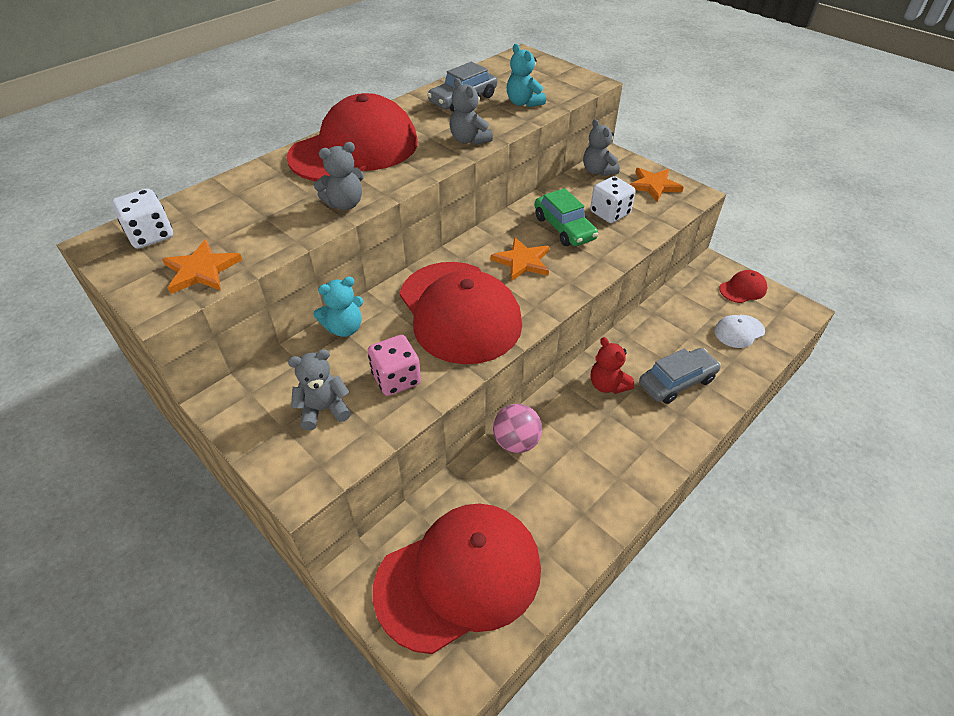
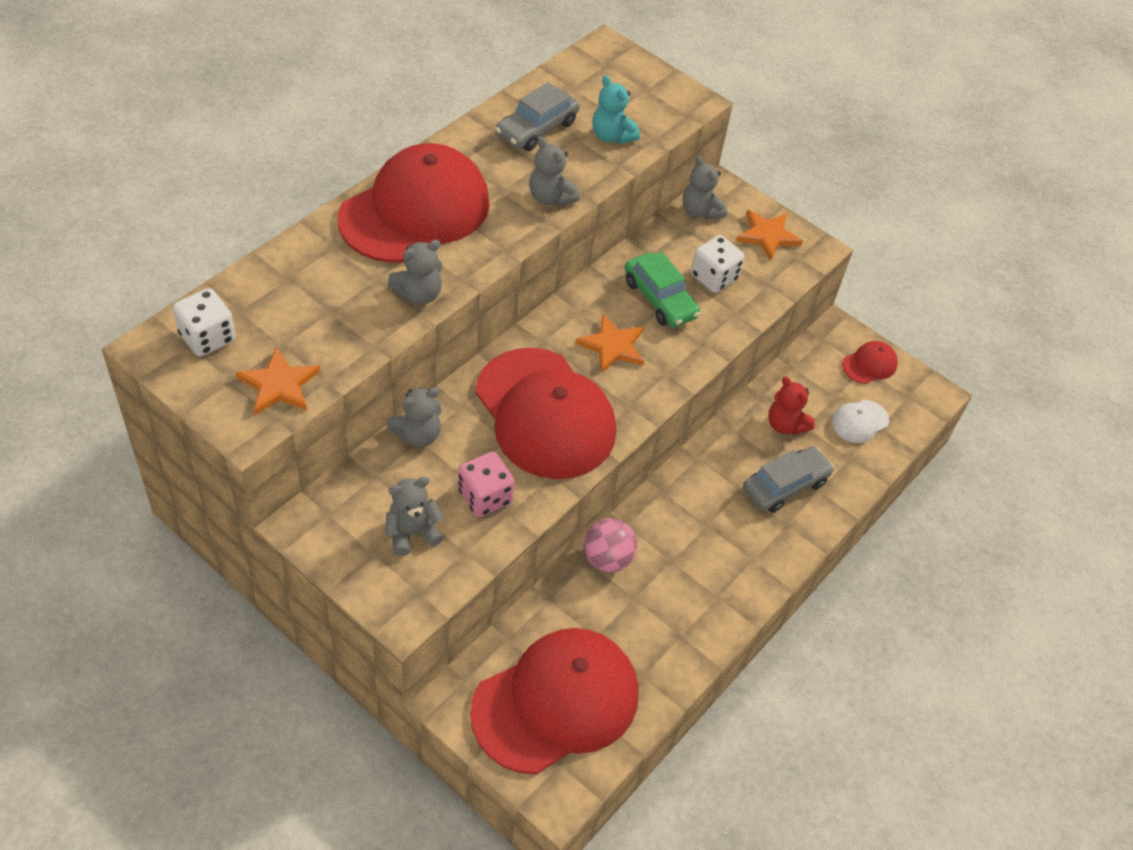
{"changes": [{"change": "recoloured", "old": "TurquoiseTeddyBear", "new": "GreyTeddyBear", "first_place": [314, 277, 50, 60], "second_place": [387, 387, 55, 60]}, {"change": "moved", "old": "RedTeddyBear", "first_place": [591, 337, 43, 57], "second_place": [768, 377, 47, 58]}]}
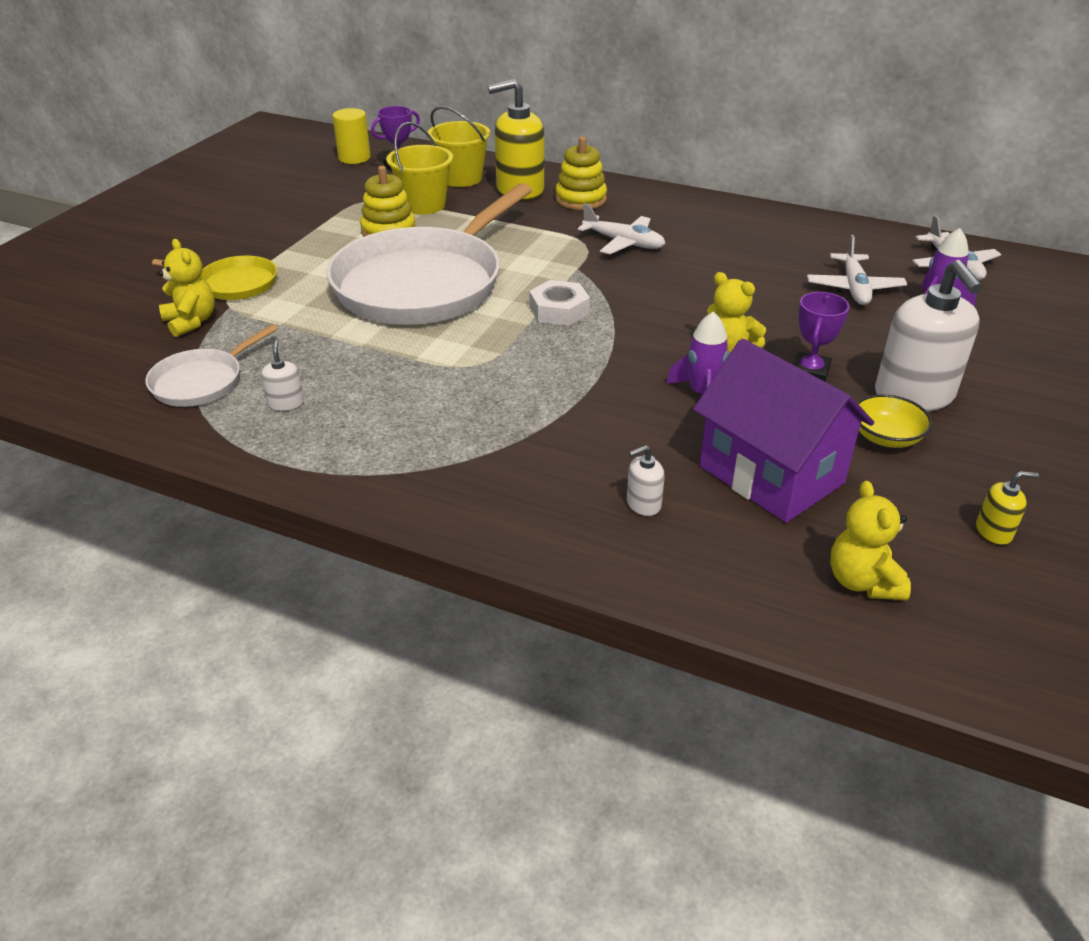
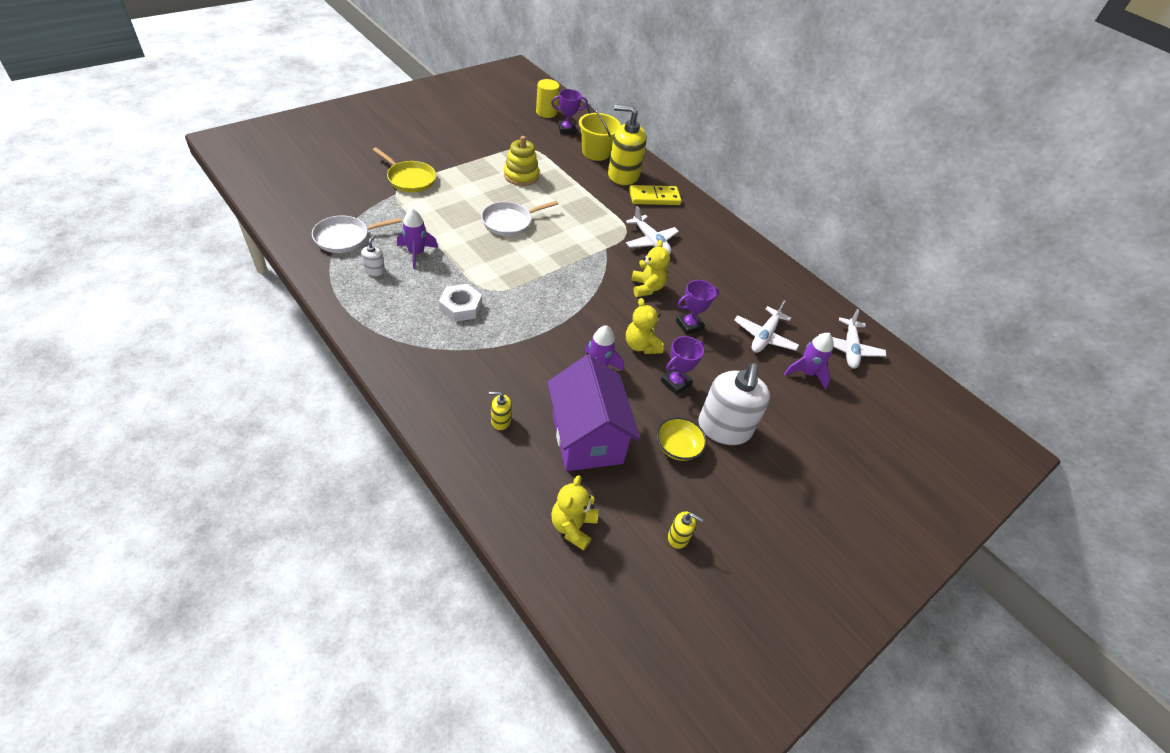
{"changes": [{"change": "added", "new": "PurpleRocket", "second_place": [397, 208, 41, 61]}, {"change": "moved", "old": "WhiteNut", "first_place": [529, 280, 61, 46], "second_place": [439, 284, 43, 38]}, {"change": "resized", "old": "WhitePan", "first_place": [327, 183, 205, 142], "second_place": [481, 201, 77, 35], "factor": 0.46}, {"change": "recoloured", "old": "WhiteSoapDispenser", "new": "YellowSoapDispenser", "first_place": [627, 445, 38, 71], "second_place": [489, 392, 23, 38]}, {"change": "replaced", "old": "YellowStackingToy", "new": "YellowDomino", "first_place": [555, 136, 52, 74], "second_place": [629, 185, 53, 20]}, {"change": "moved", "old": "YellowTeddyBear", "first_place": [158, 239, 57, 98], "second_place": [631, 240, 39, 57]}, {"change": "added", "new": "PurpleTrophy", "second_place": [676, 280, 43, 55]}, {"change": "removed", "old": "YellowBucket", "first_place": [386, 122, 67, 93]}]}
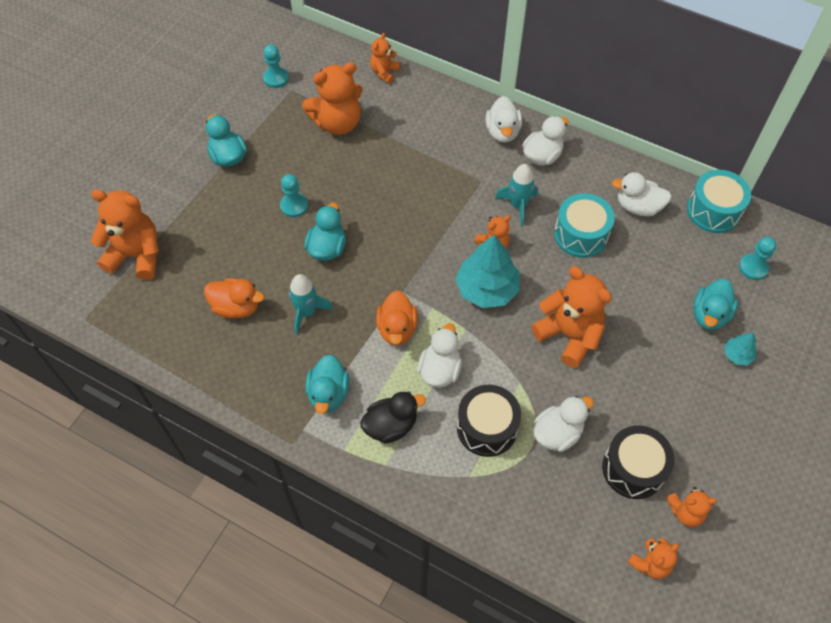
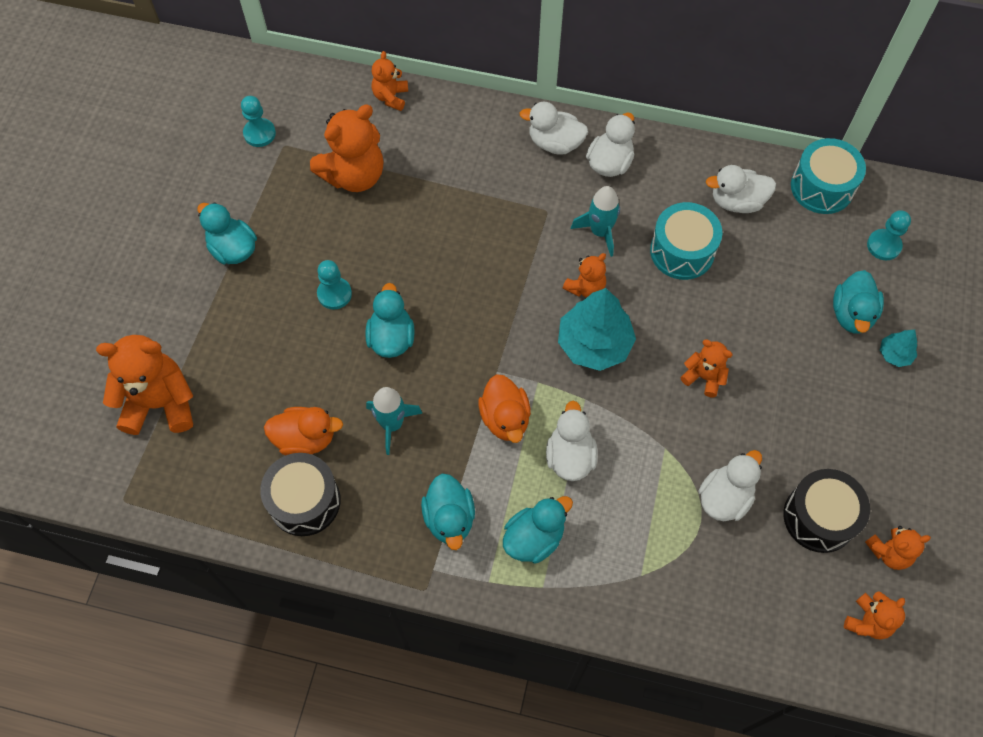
{"changes": [{"change": "moved", "old": "BlackDrum", "first_place": [457, 385, 64, 72], "second_place": [260, 453, 81, 83]}, {"change": "recoloured", "old": "BlackDuck", "new": "TurquoiseDuck", "first_place": [360, 391, 66, 53], "second_place": [503, 496, 70, 68]}, {"change": "turned", "old": "WhiteDuck", "first_place": [486, 96, 36, 47], "second_place": [520, 102, 68, 53], "degrees": 120}, {"change": "resized", "old": "OrangeTeddyBear", "first_place": [531, 266, 81, 102], "second_place": [680, 340, 53, 57], "factor": 0.54}]}
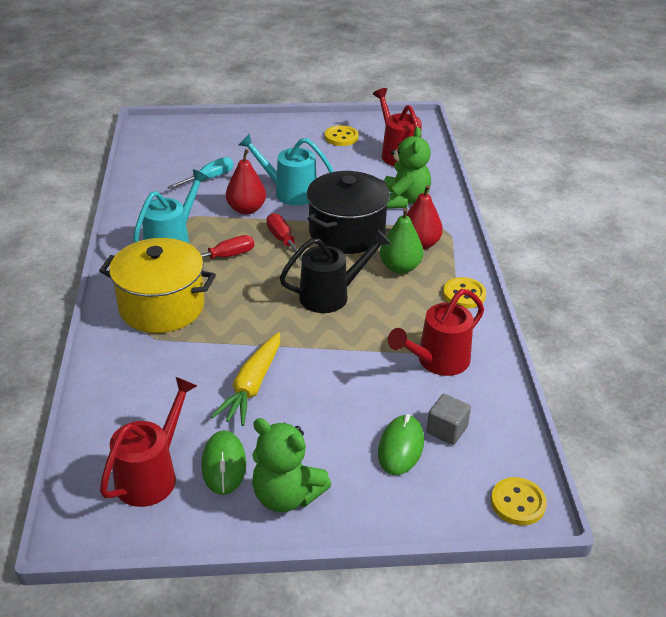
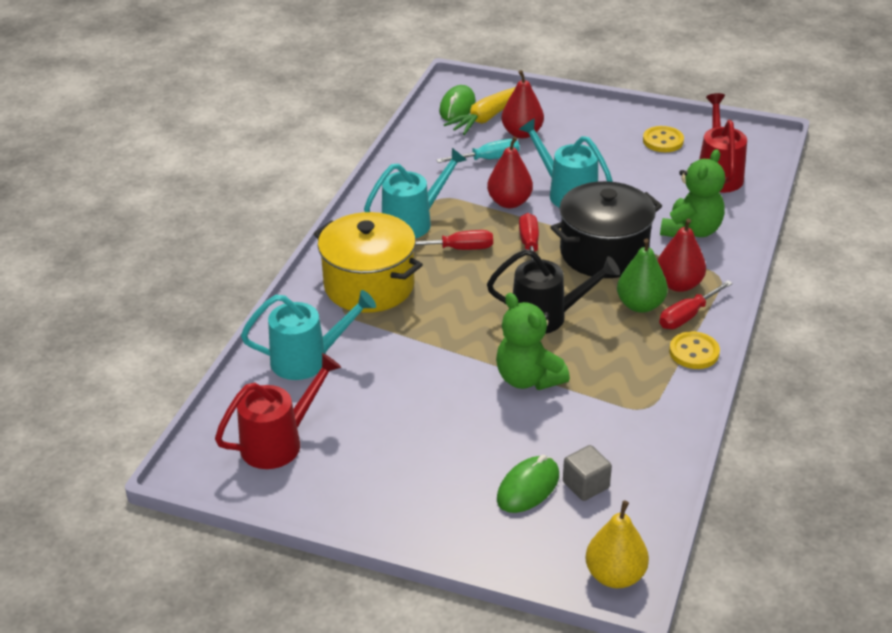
{"changes": [{"change": "added", "new": "TurquoiseWateringCan", "second_place": [241, 290, 135, 90]}, {"change": "moved", "old": "GreenMouse", "first_place": [201, 430, 45, 65], "second_place": [439, 85, 37, 36]}, {"change": "moved", "old": "YellowCarrot", "first_place": [211, 332, 69, 94], "second_place": [444, 87, 72, 48]}, {"change": "moved", "old": "GreenTeddyBear", "first_place": [252, 418, 79, 94], "second_place": [496, 293, 74, 97]}, {"change": "added", "new": "RedPear", "second_place": [501, 70, 43, 69]}, {"change": "replaced", "old": "YellowButton", "new": "YellowPear", "first_place": [491, 477, 56, 48], "second_place": [586, 500, 63, 88]}, {"change": "added", "new": "RedScrewdriver", "second_place": [659, 280, 74, 49]}, {"change": "removed", "old": "RedWateringCan", "first_place": [388, 289, 96, 87]}]}
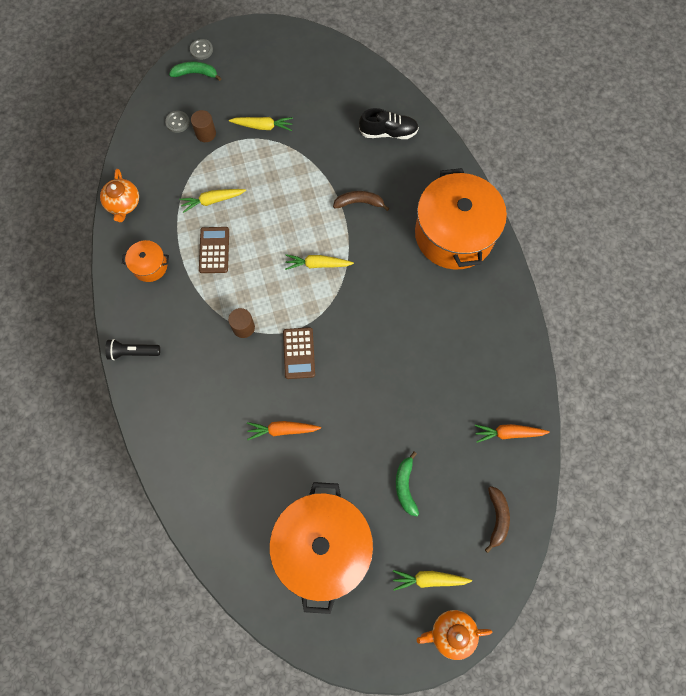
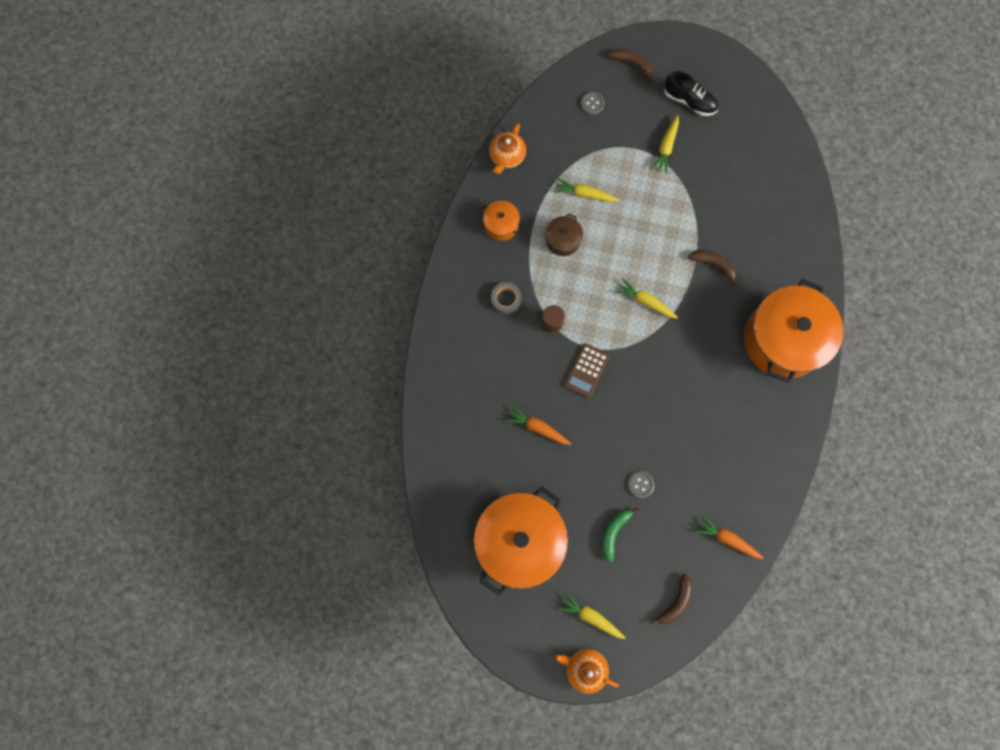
{"changes": [{"change": "added", "new": "GreyTape", "second_place": [491, 282, 30, 32]}, {"change": "replaced", "old": "BrownCalculator", "new": "BrownPot", "first_place": [199, 227, 30, 46], "second_place": [546, 214, 37, 42]}, {"change": "recoloured", "old": "GreenBanana", "new": "BrownBanana", "first_place": [169, 61, 53, 20], "second_place": [608, 49, 45, 35]}, {"change": "moved", "old": "GreyButton", "first_place": [190, 39, 23, 21], "second_place": [628, 471, 27, 27]}, {"change": "turned", "old": "YellowCarrot", "first_place": [229, 117, 64, 14], "second_place": [652, 115, 27, 59], "degrees": 75}, {"change": "moved", "old": "BlackShoe", "first_place": [359, 108, 60, 31], "second_place": [664, 71, 54, 45]}, {"change": "removed", "old": "BlackFlashlight", "first_place": [105, 339, 55, 21]}, {"change": "removed", "old": "BrownCylinder", "first_place": [191, 110, 25, 32]}]}
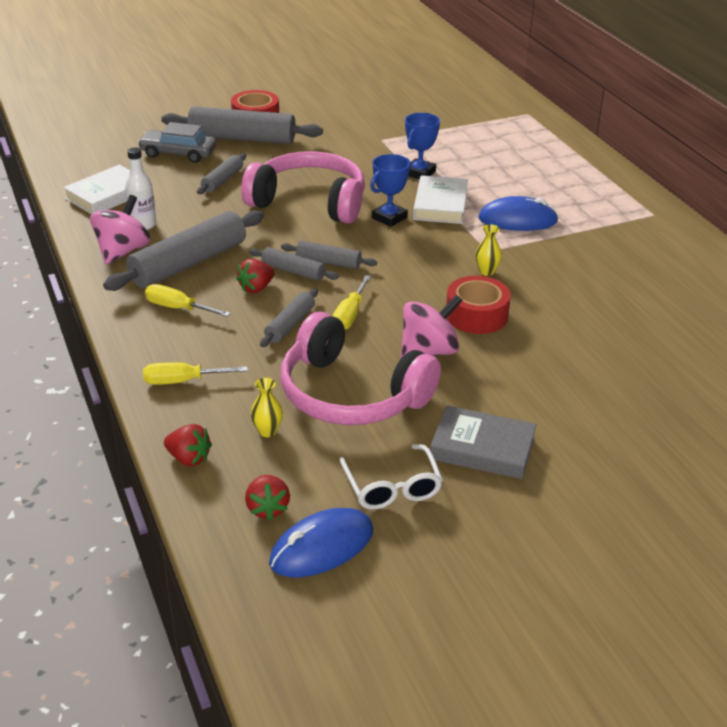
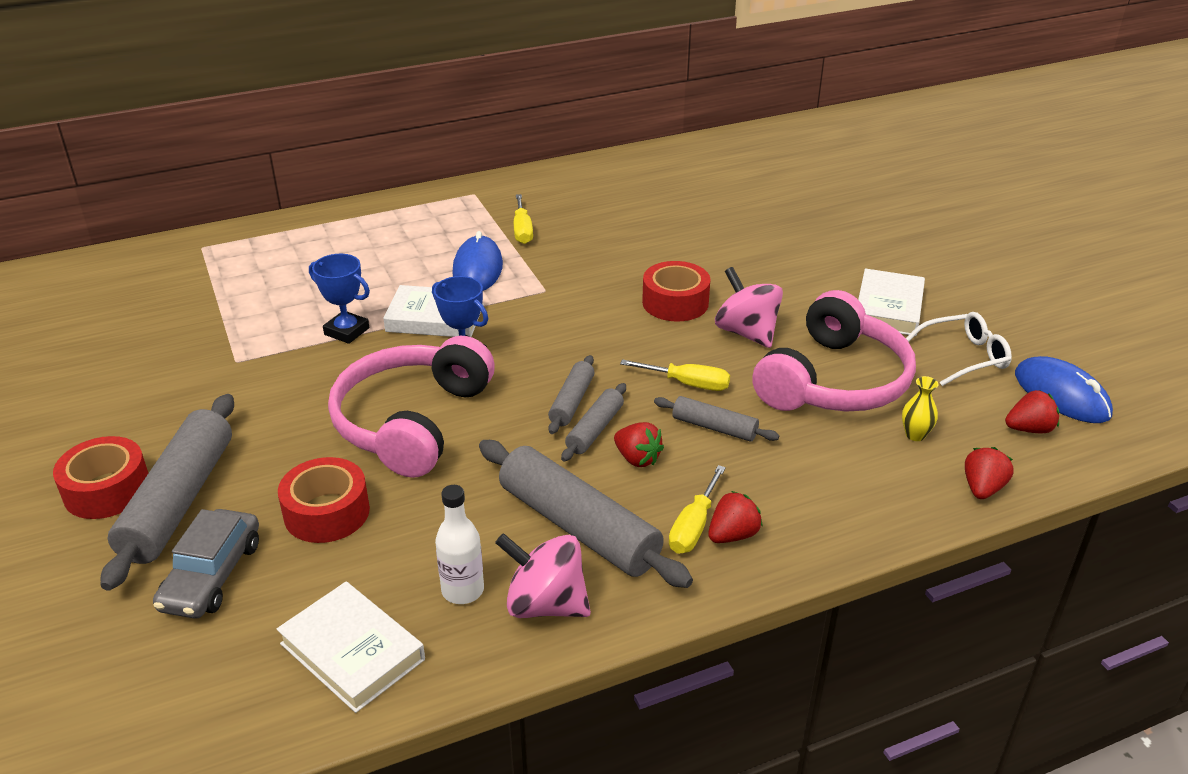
{"changes": [{"change": "replaced", "old": "GreyRollingPin", "new": "RedTape", "first_place": [197, 154, 49, 40], "second_place": [278, 457, 92, 86]}, {"change": "moved", "old": "YellowScrewdriver", "first_place": [143, 362, 105, 23], "second_place": [514, 194, 19, 50]}, {"change": "added", "new": "RedStrawberry", "second_place": [708, 491, 55, 52]}, {"change": "recoloured", "old": "GreyBook", "new": "WhiteBook", "first_place": [430, 405, 107, 74], "second_place": [858, 268, 67, 68]}, {"change": "removed", "old": "YellowVase", "first_place": [475, 224, 27, 52]}]}
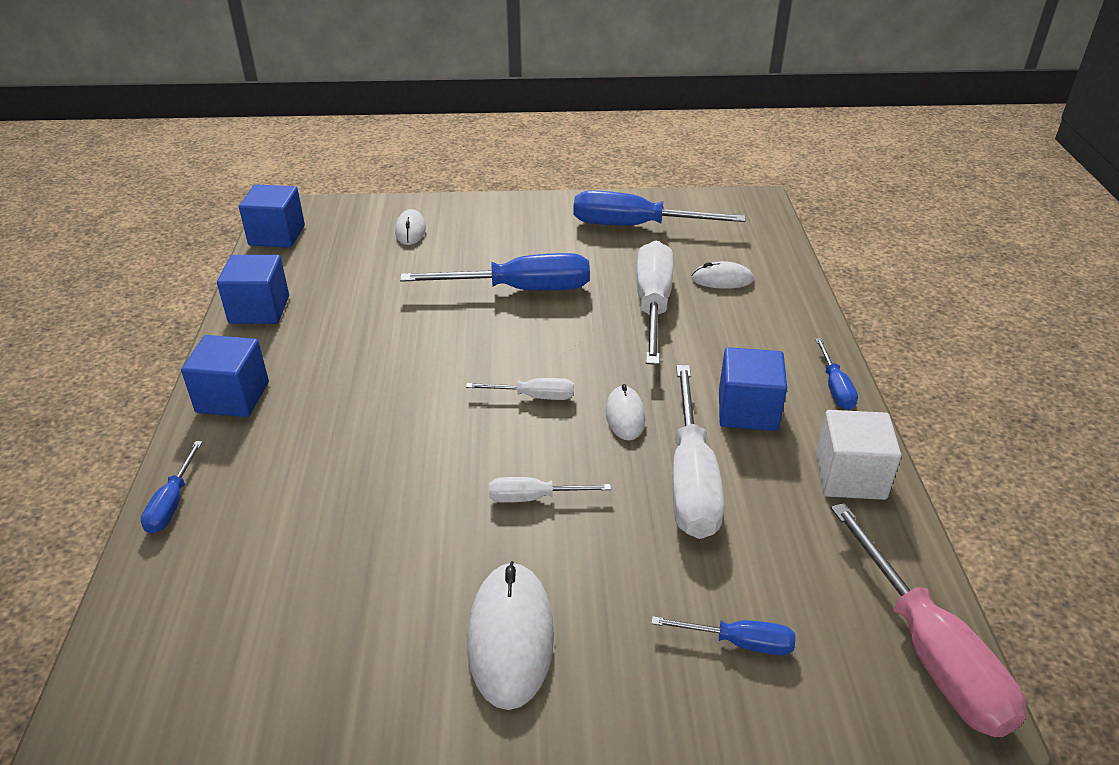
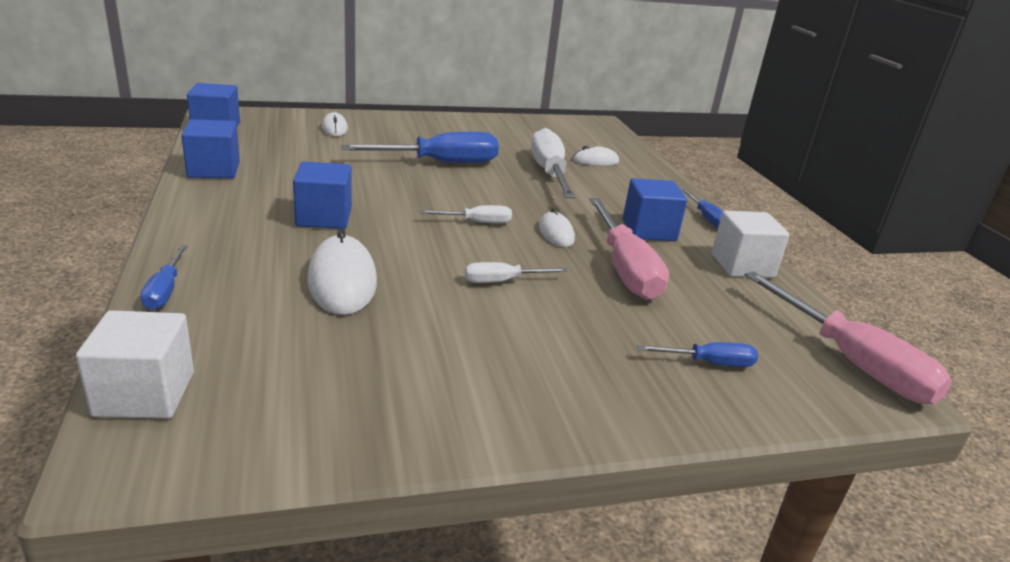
{"changes": [{"change": "added", "new": "WhiteCube", "second_place": [76, 310, 118, 109]}, {"change": "moved", "old": "BlueCube", "first_place": [181, 335, 88, 82], "second_place": [293, 161, 59, 68]}, {"change": "moved", "old": "WhiteMouse", "first_place": [467, 561, 87, 149], "second_place": [307, 228, 70, 87]}, {"change": "recoloured", "old": "WhiteScrewdriver", "new": "PinkScrewdriver", "first_place": [672, 365, 52, 174], "second_place": [589, 198, 80, 102]}, {"change": "removed", "old": "BlueScrewdriver", "first_place": [573, 190, 173, 35]}]}
